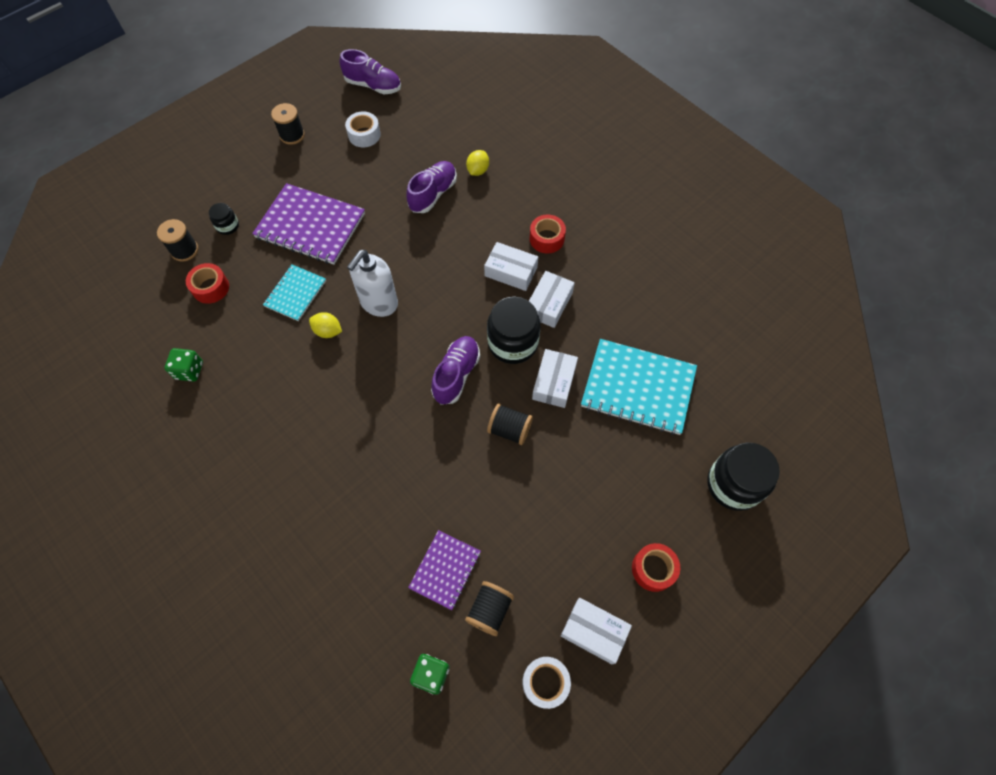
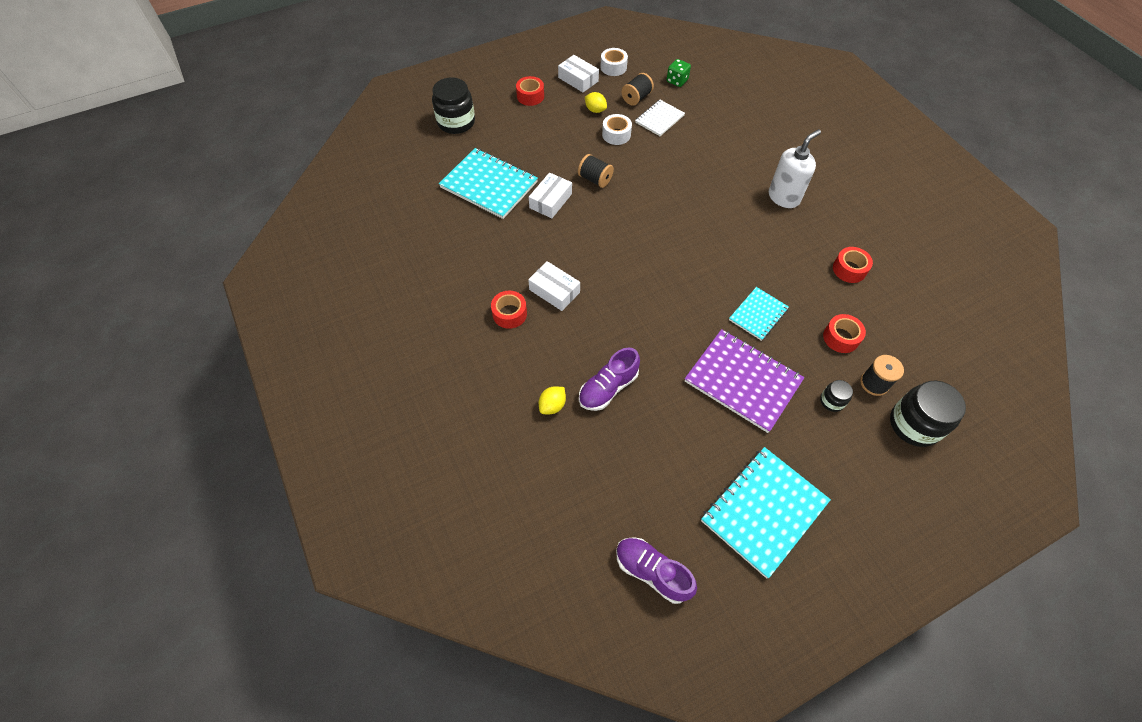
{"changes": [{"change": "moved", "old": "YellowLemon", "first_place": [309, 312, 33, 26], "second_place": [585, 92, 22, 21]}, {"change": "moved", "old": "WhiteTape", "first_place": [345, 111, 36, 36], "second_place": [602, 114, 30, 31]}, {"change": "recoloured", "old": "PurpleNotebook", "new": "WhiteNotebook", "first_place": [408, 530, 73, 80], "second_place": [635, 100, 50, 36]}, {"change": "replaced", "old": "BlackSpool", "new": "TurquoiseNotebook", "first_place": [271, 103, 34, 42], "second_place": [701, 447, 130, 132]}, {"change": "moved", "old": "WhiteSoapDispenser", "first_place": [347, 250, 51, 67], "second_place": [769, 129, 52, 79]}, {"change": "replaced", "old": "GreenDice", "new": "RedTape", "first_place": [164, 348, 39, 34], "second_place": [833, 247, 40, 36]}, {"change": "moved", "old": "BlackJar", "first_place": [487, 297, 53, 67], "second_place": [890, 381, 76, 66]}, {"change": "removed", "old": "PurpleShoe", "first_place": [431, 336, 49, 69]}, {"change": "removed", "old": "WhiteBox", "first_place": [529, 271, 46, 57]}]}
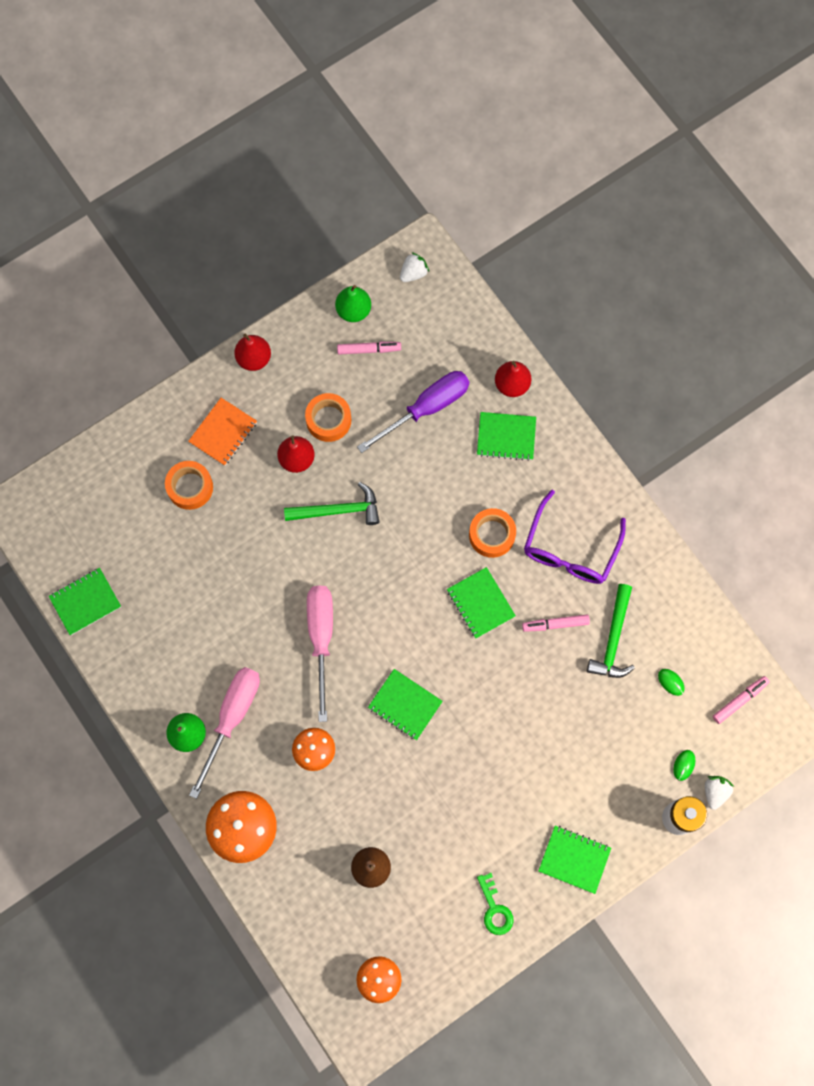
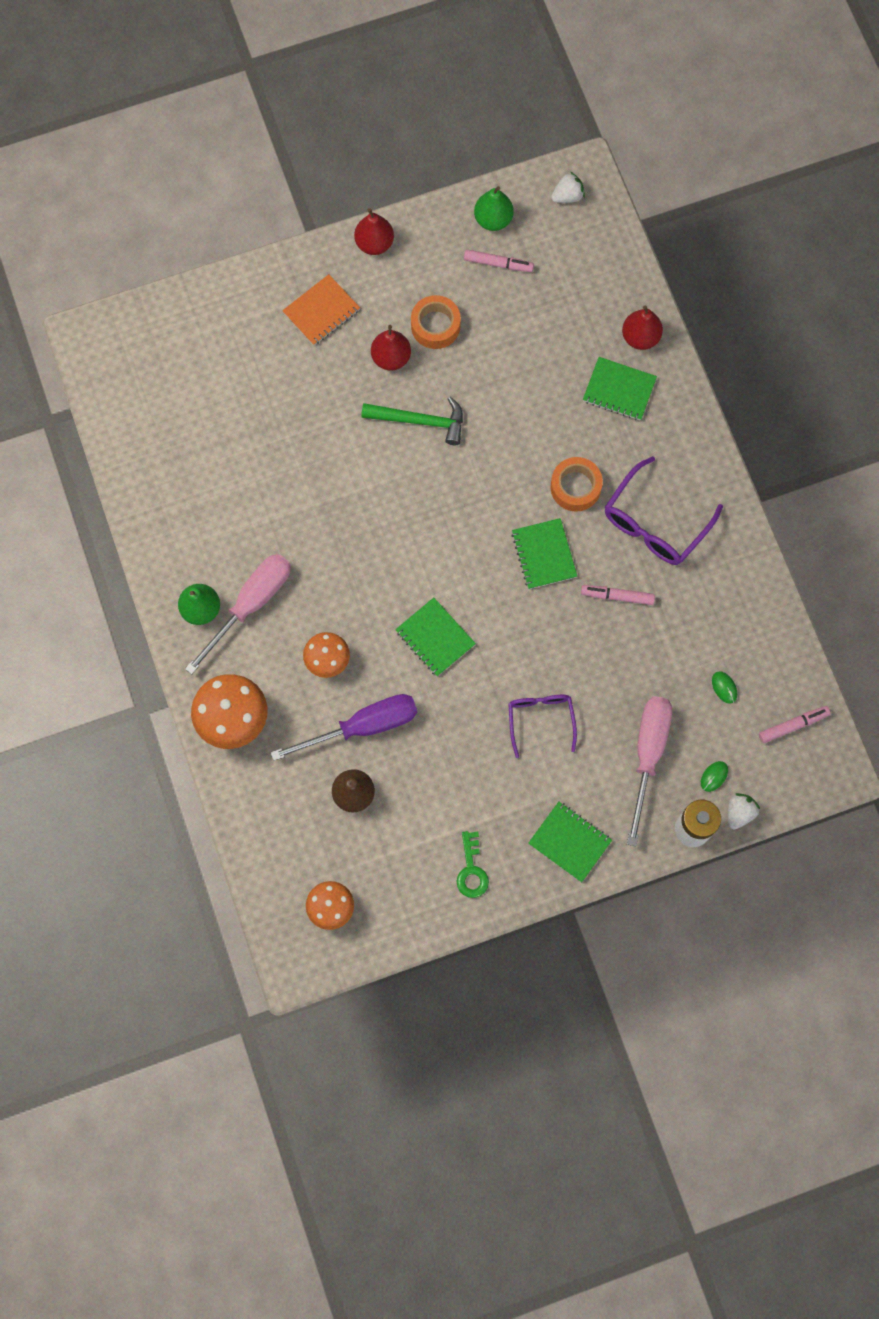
{"changes": [{"change": "moved", "old": "PurpleScrewdriver", "first_place": [357, 371, 113, 82], "second_place": [271, 694, 146, 67]}, {"change": "added", "new": "PurpleGlasses", "second_place": [508, 695, 69, 63]}, {"change": "moved", "old": "PinkScrewdriver", "first_place": [307, 586, 26, 136], "second_place": [627, 696, 45, 150]}, {"change": "removed", "old": "GreenNotebook", "first_place": [49, 568, 72, 67]}, {"change": "removed", "old": "OrangeTape", "first_place": [165, 461, 48, 49]}, {"change": "removed", "old": "GreenHammer", "first_place": [587, 584, 48, 94]}]}
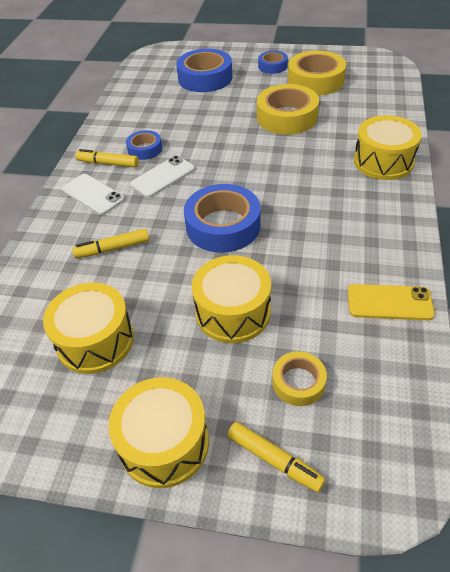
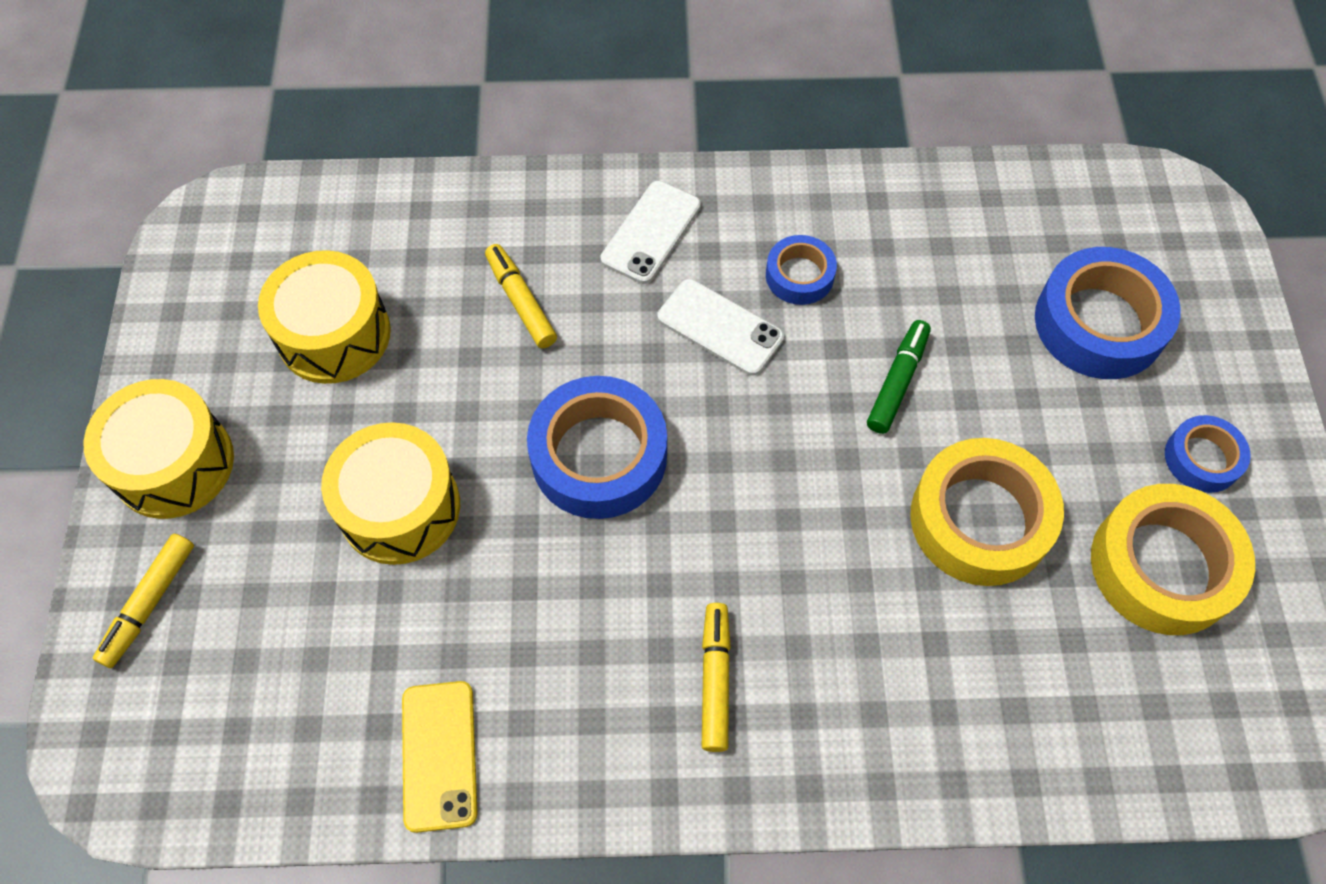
{"changes": [{"change": "moved", "old": "YellowMarker", "first_place": [76, 149, 63, 19], "second_place": [702, 603, 29, 149]}, {"change": "added", "new": "GreenMarker", "second_place": [867, 320, 64, 114]}, {"change": "removed", "old": "YellowTape", "first_place": [273, 351, 54, 55]}, {"change": "removed", "old": "YellowDrum", "first_place": [354, 115, 68, 65]}]}
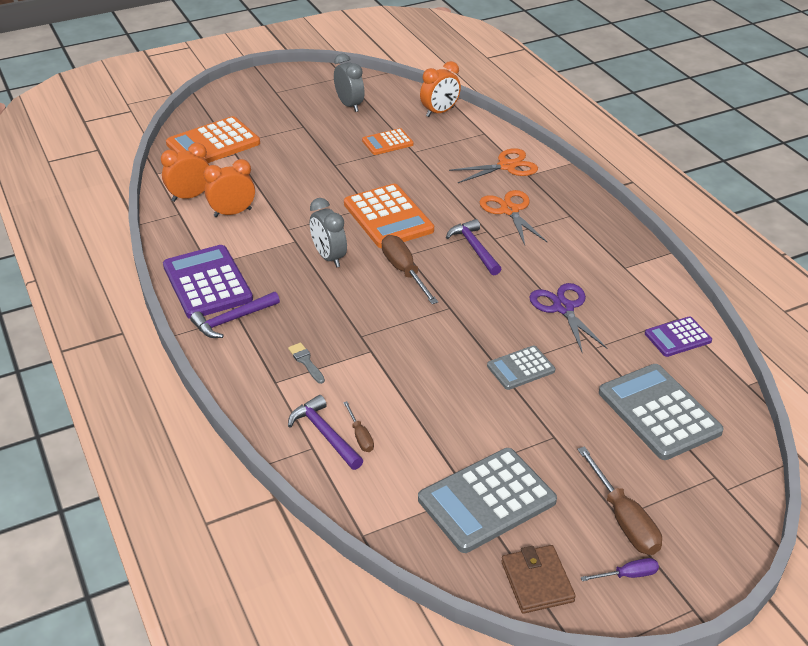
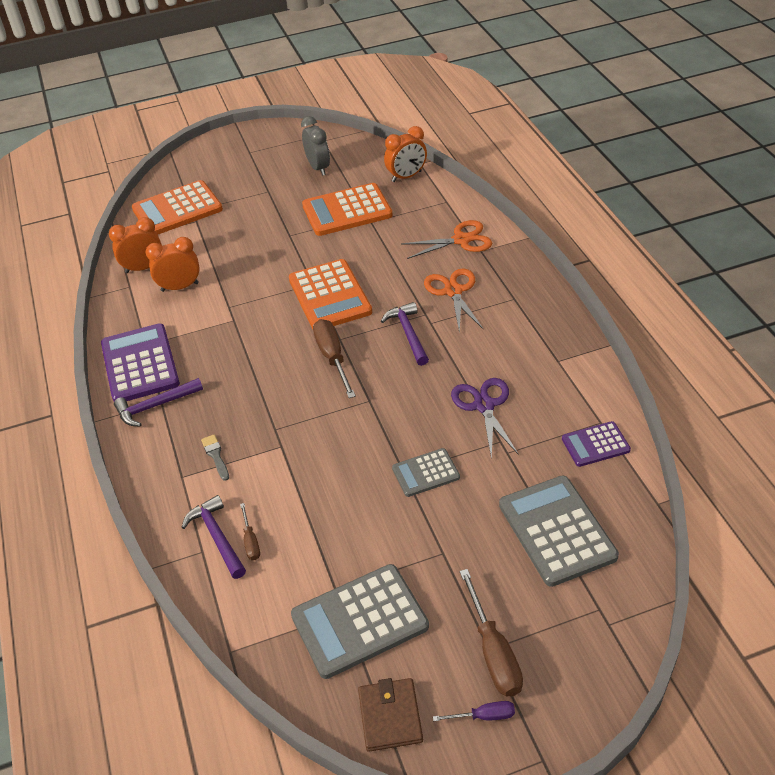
{"changes": [{"change": "resized", "old": "OrangeCalculator", "first_place": [362, 128, 52, 27], "second_place": [302, 183, 91, 53], "factor": 1.79}, {"change": "removed", "old": "GreyClock", "first_place": [310, 198, 37, 70]}]}
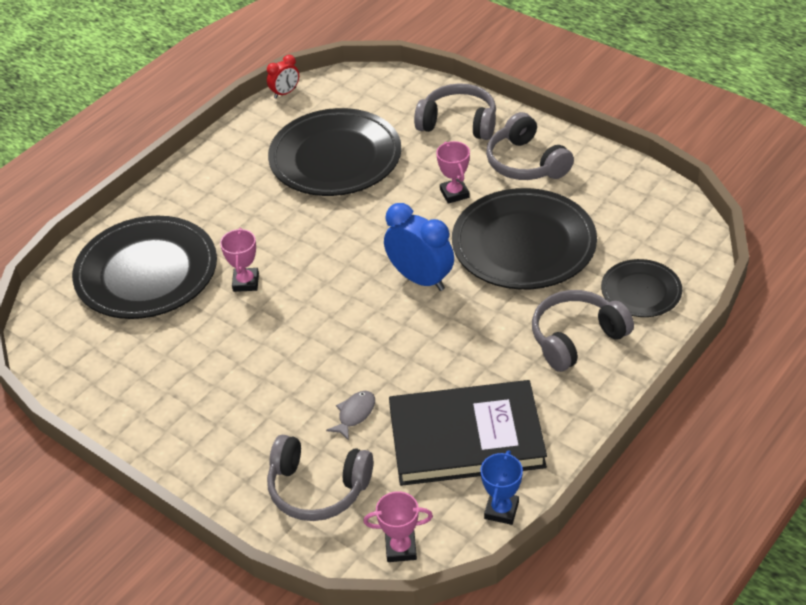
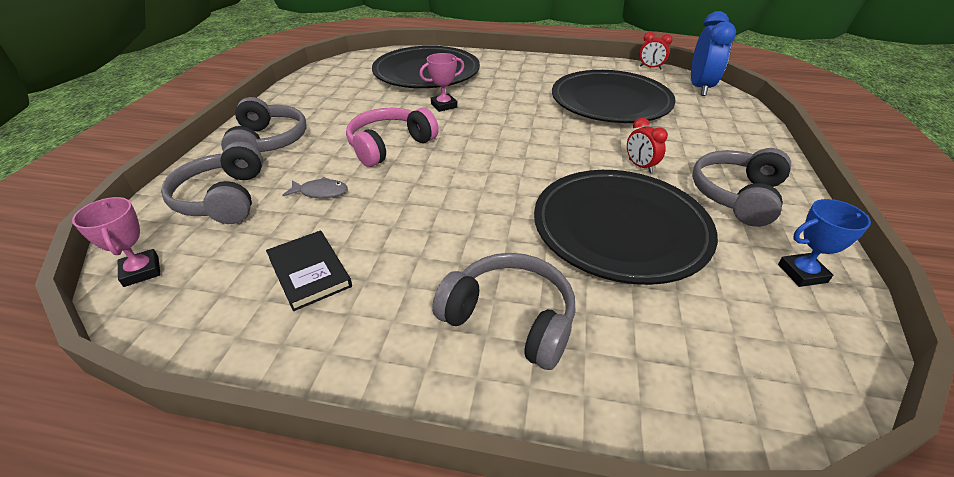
{"changes": [{"change": "moved", "old": "GreyHeadphones", "first_place": [414, 83, 82, 57], "second_place": [221, 97, 86, 55]}, {"change": "resized", "old": "BlackBook", "first_place": [389, 380, 158, 106], "second_place": [266, 230, 86, 81], "factor": 0.5}, {"change": "added", "new": "PinkHeadphones", "second_place": [346, 108, 93, 59]}, {"change": "replaced", "old": "PinkTrophy", "new": "RedClock", "first_place": [436, 141, 34, 63], "second_place": [627, 118, 41, 55]}, {"change": "moved", "old": "BlueClock", "first_place": [384, 203, 70, 88], "second_place": [691, 11, 45, 85]}, {"change": "moved", "old": "BlueTrophy", "first_place": [480, 450, 43, 75], "second_place": [778, 199, 93, 88]}, {"change": "removed", "old": "BlackPlate", "first_place": [601, 259, 81, 58]}]}
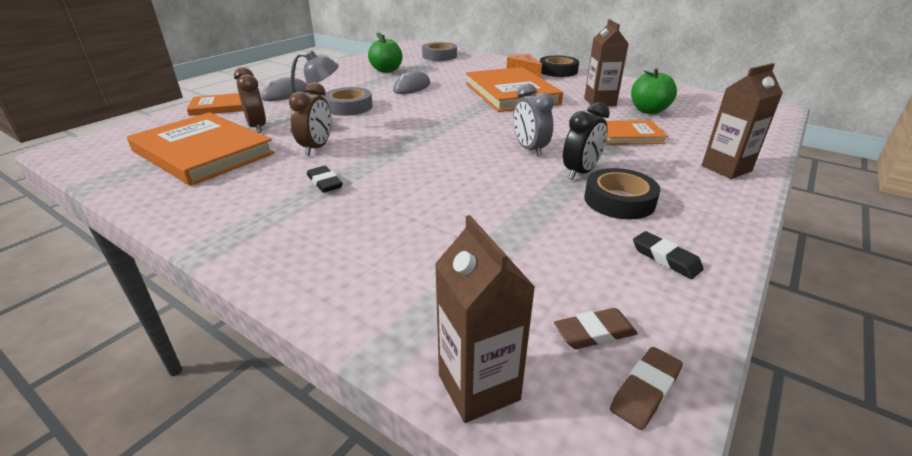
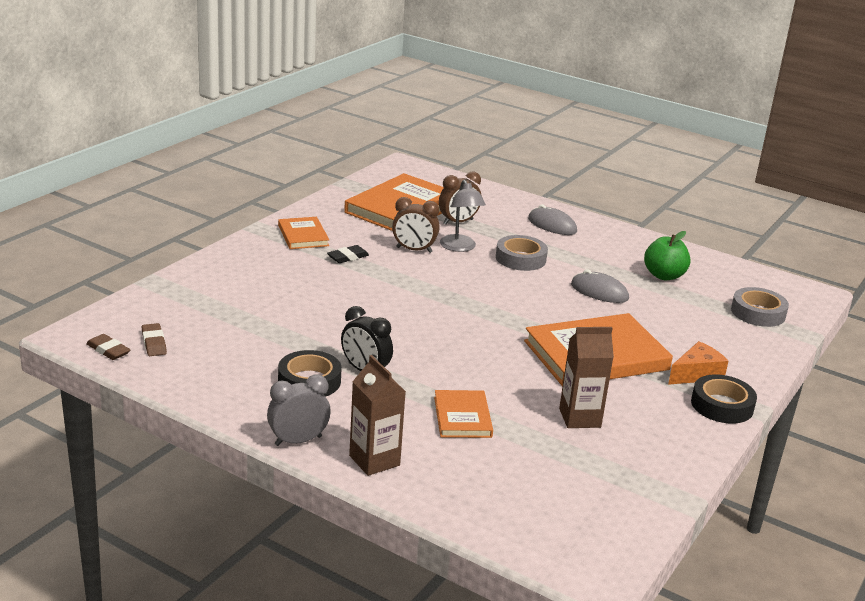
{"changes": [{"change": "moved", "old": "GreyClock", "first_place": [513, 84, 41, 73], "second_place": [267, 374, 64, 72]}, {"change": "moved", "old": "OrangeBook", "first_place": [187, 93, 56, 23], "second_place": [278, 217, 51, 32]}, {"change": "removed", "old": "BrownCarton", "first_place": [435, 215, 100, 208]}, {"change": "removed", "old": "GreenApple", "first_place": [631, 69, 46, 45]}, {"change": "removed", "old": "BlackEraser", "first_place": [633, 231, 71, 48]}]}
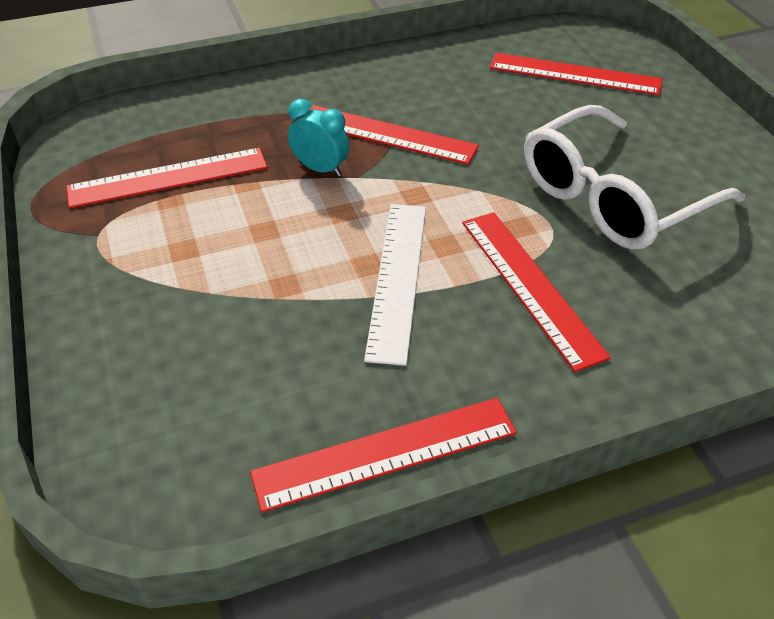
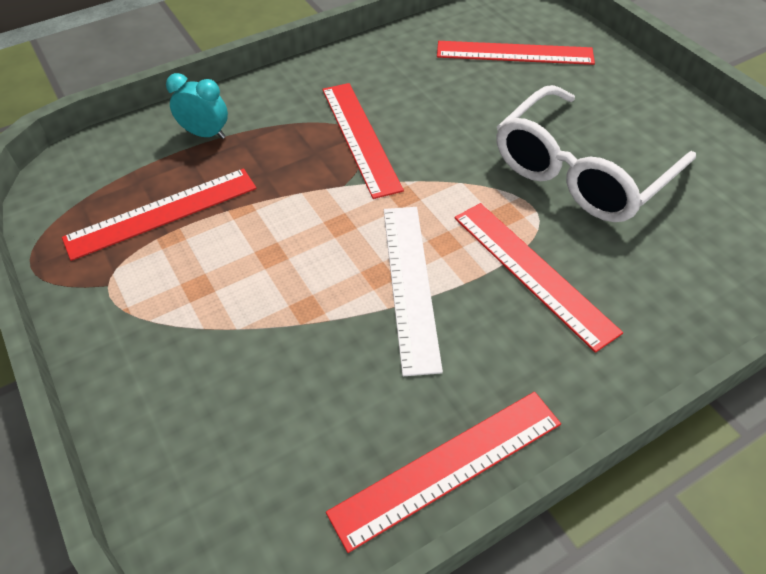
{"changes": [{"change": "moved", "old": "TurquoiseClock", "first_place": [288, 99, 61, 78], "second_place": [166, 73, 62, 66]}, {"change": "turned", "old": "RedRuler", "first_place": [310, 105, 169, 60], "second_place": [322, 83, 82, 116], "degrees": 60}]}
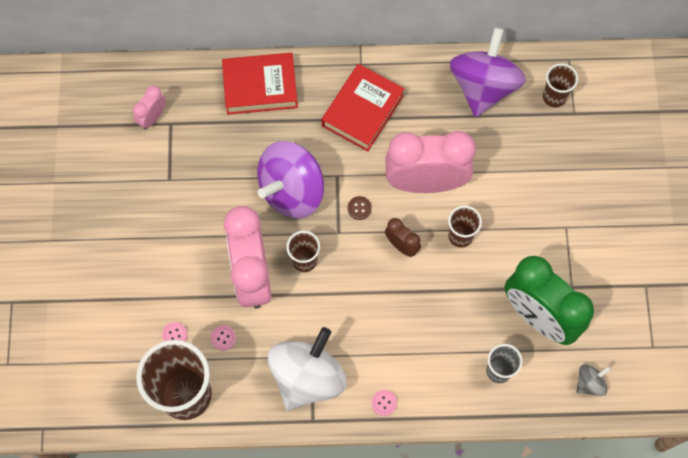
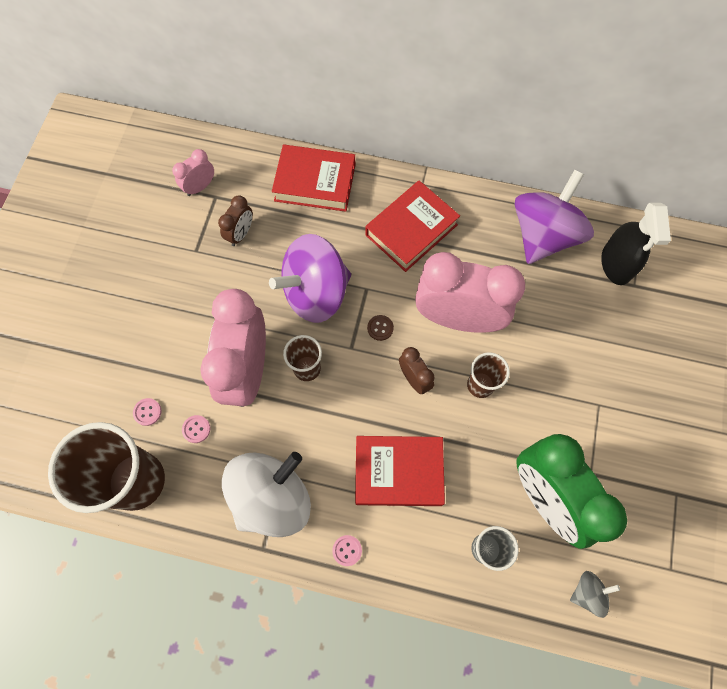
{"changes": [{"change": "added", "new": "BrownClock", "second_place": [218, 195, 35, 51]}, {"change": "added", "new": "RedBook", "second_place": [355, 436, 90, 70]}, {"change": "replaced", "old": "BrownCup", "new": "BlackSprayBottle", "first_place": [543, 63, 35, 44], "second_place": [601, 203, 70, 82]}]}
